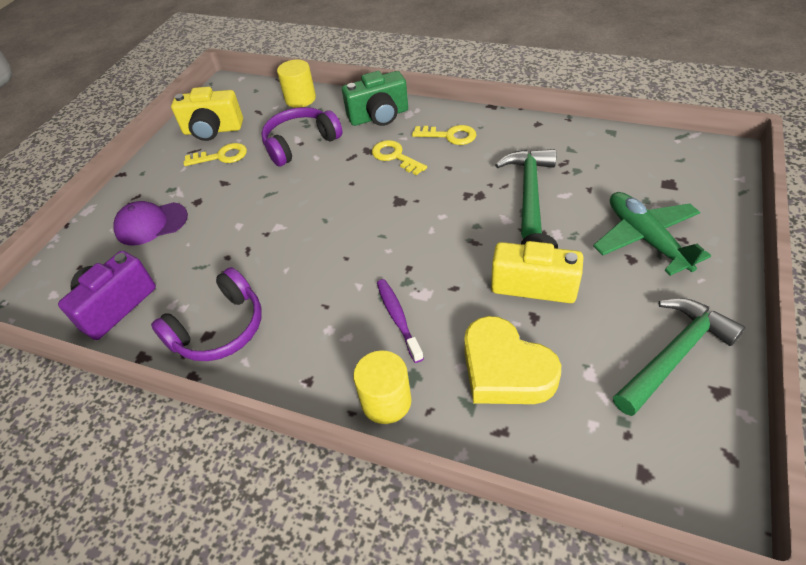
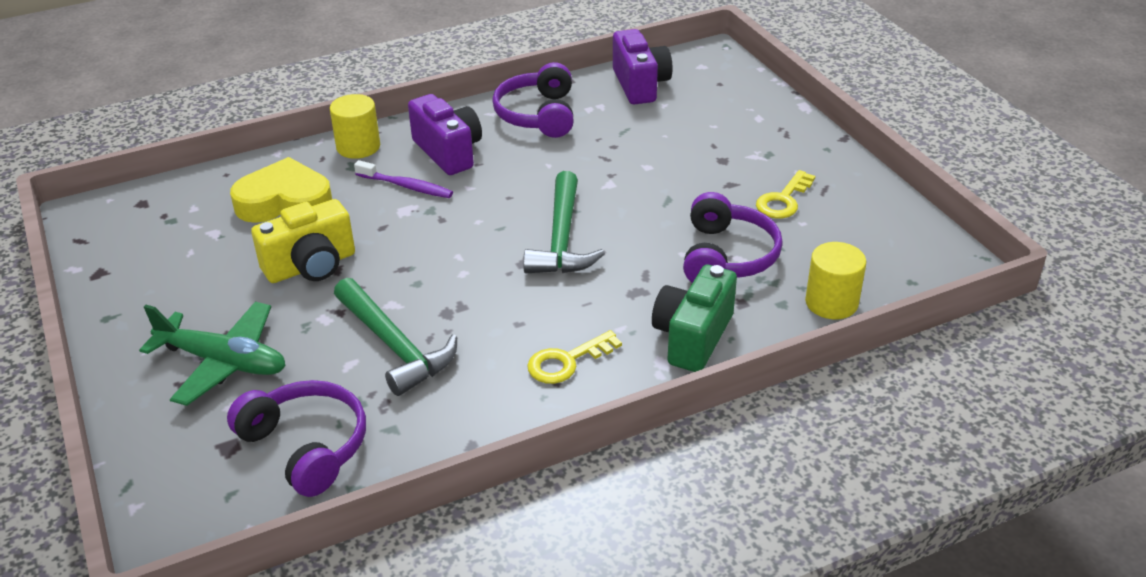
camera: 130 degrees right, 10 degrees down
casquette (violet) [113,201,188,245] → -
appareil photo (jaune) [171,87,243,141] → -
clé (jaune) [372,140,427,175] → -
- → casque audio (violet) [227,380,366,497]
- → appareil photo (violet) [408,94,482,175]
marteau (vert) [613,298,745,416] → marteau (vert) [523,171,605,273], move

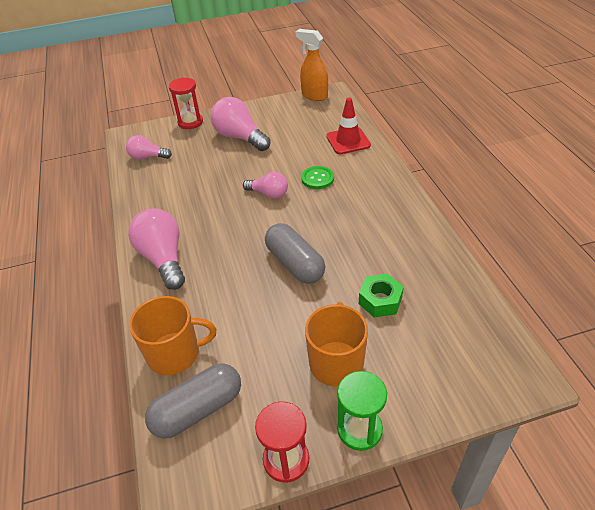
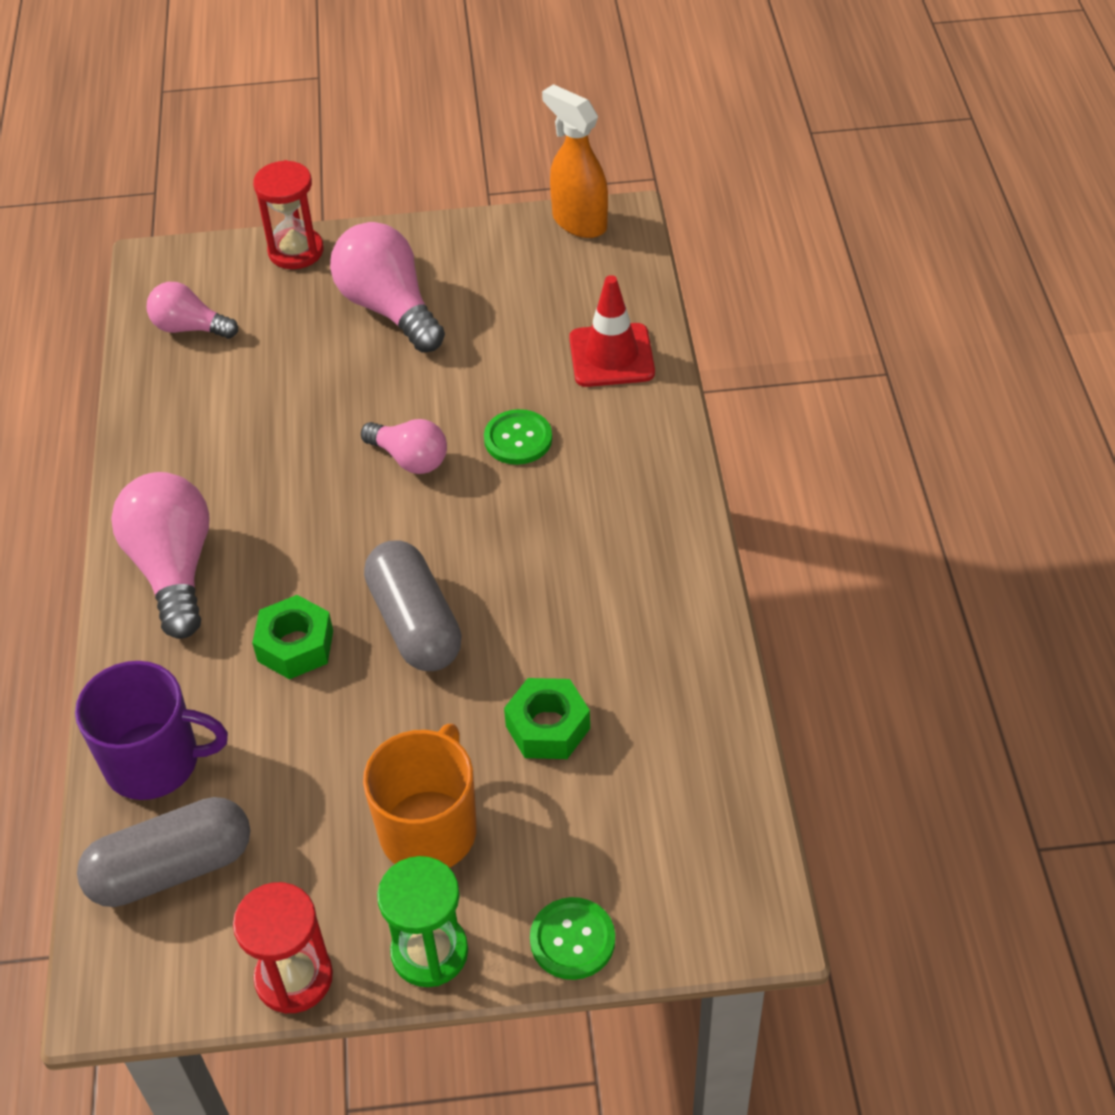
camera: 10 degrees right, 5 degrees up
- → écrou (vert) [252,595,333,679]
- → bouton (vert) [530,897,615,980]
tasse (orange) [129,296,216,375] → tasse (violet) [75,661,228,800]

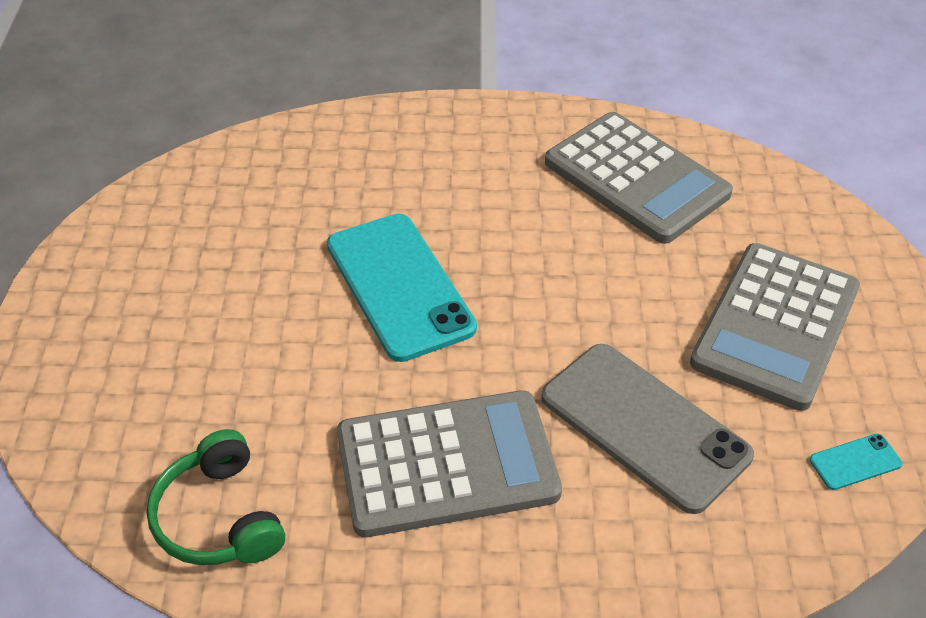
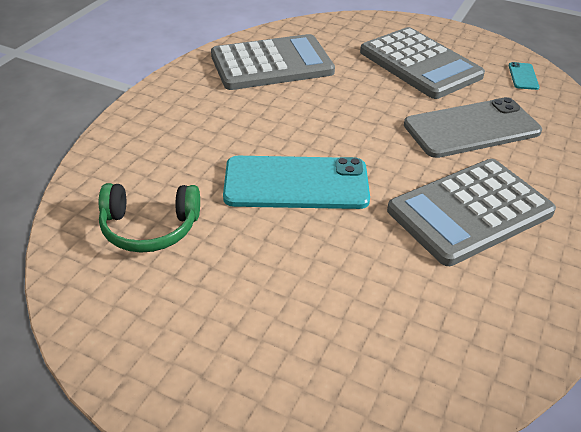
camera: 65 degrees left, 5 degrees down
casque audio (vert) [146,429,285,565] → casque audio (vert) [99,183,200,253], move
calculatrice (gris) [337,390,562,537] → calculatrice (gris) [387,159,556,266], 135 degrees counterclockwise

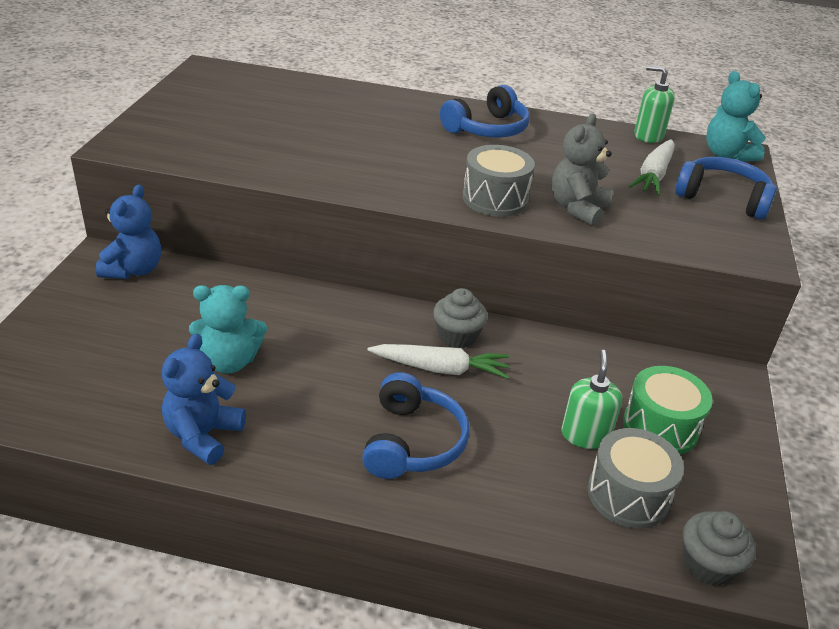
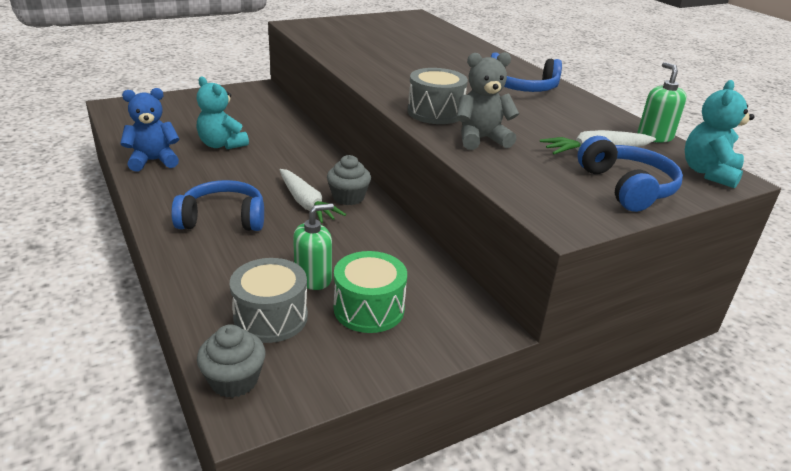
camera: 50 degrees right, 5 degrees down
ours en peluche (bleu) [96,185,161,279] → -
casque audio (bleu) [362,372,470,479] → casque audio (bleu) [171,180,264,231], 150 degrees counterclockwise

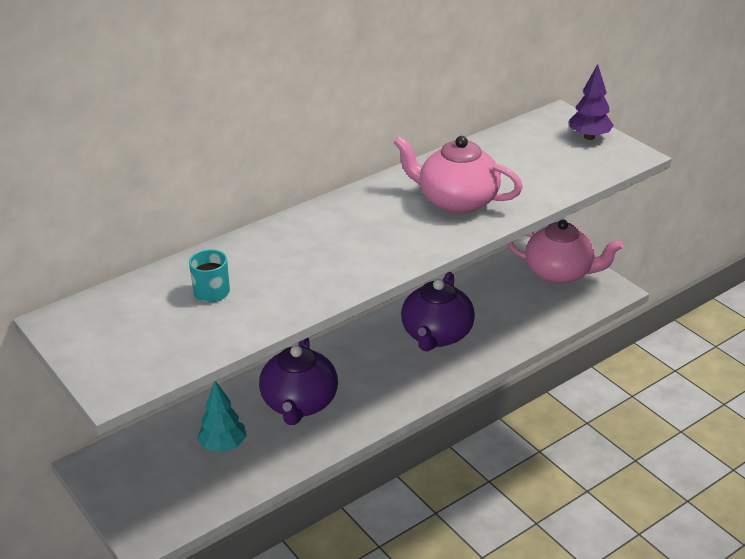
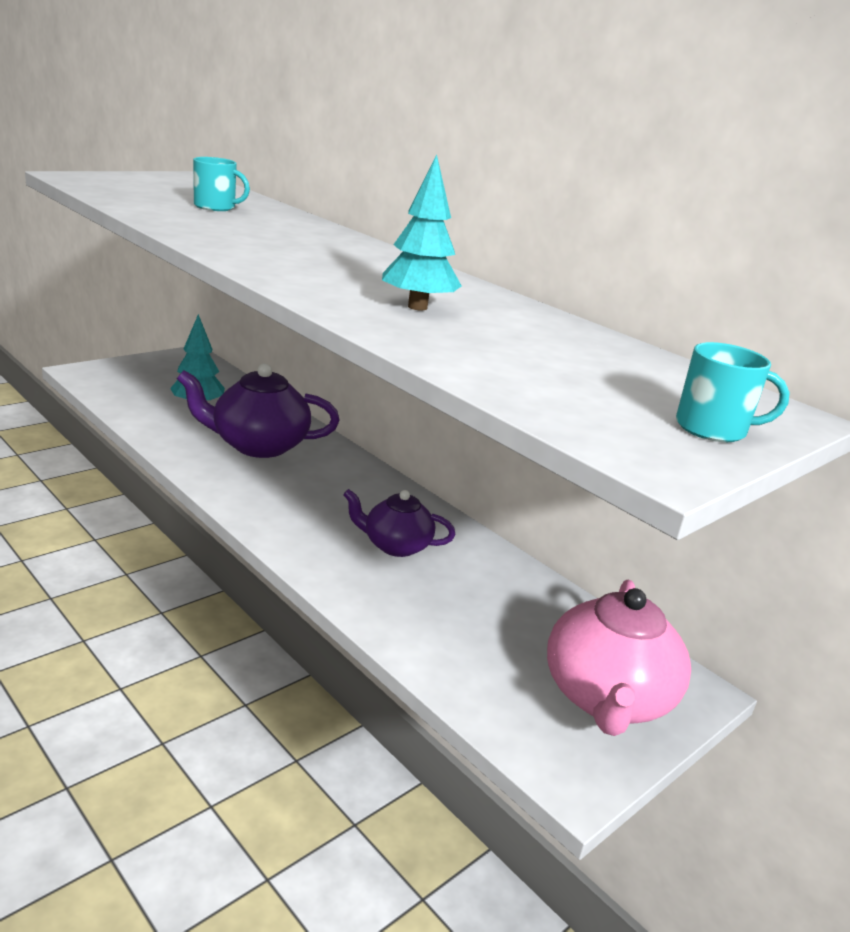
camera: 80 degrees right, 10 degrees down
théière (rose) [393,136,523,214] → arbre (turquoise) [382,154,461,311]
arbre (violet) [569,64,614,140] → tasse (turquoise) [676,342,790,442]
théière (violet) [401,272,475,352] → théière (violet) [343,489,455,557], x0.61

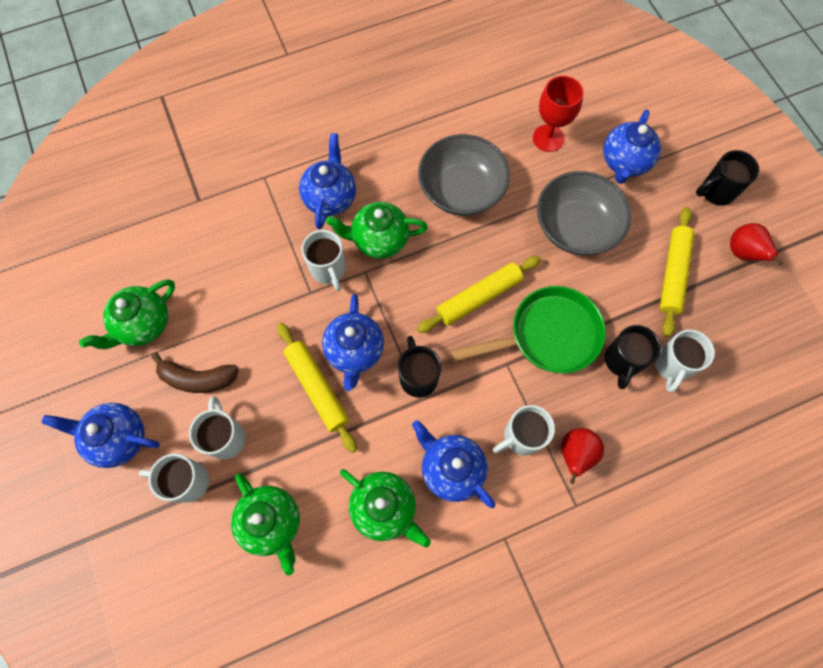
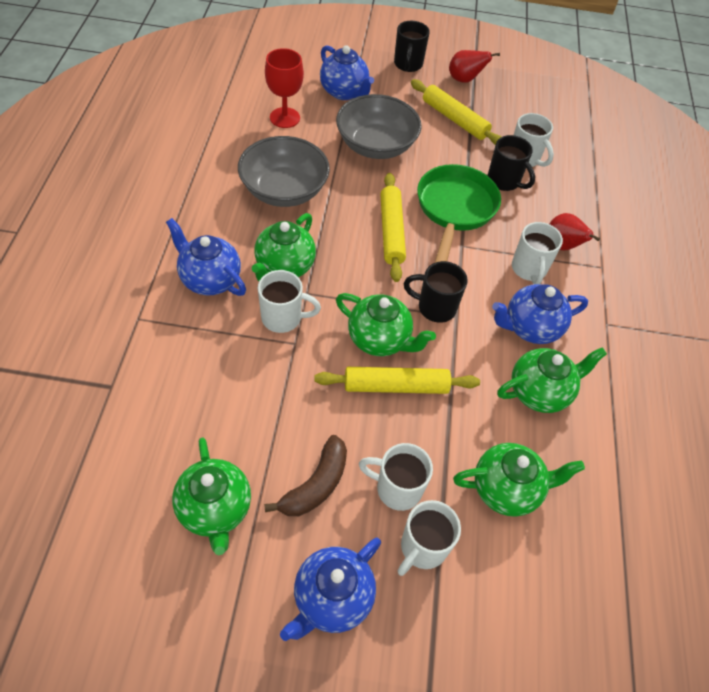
camera: 65 degrees left, 15 degrees down
théière (bleu) [322,294,384,391] → théière (vert) [336,293,436,356]

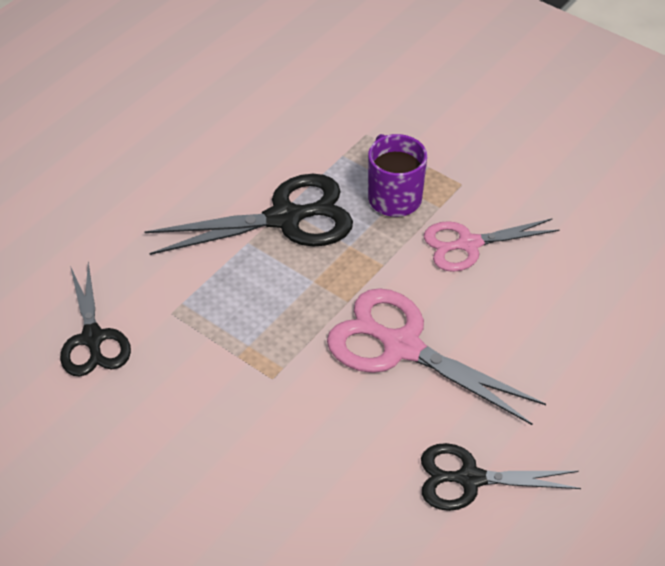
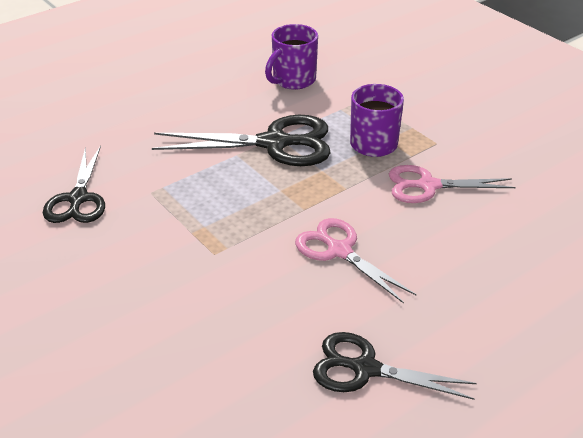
camera: 15 degrees right, 10 degrees down
- → tasse (violet) [265,24,318,90]
ciseaux (rose) [327,288,546,425] → ciseaux (rose) [295,218,417,304], x0.66

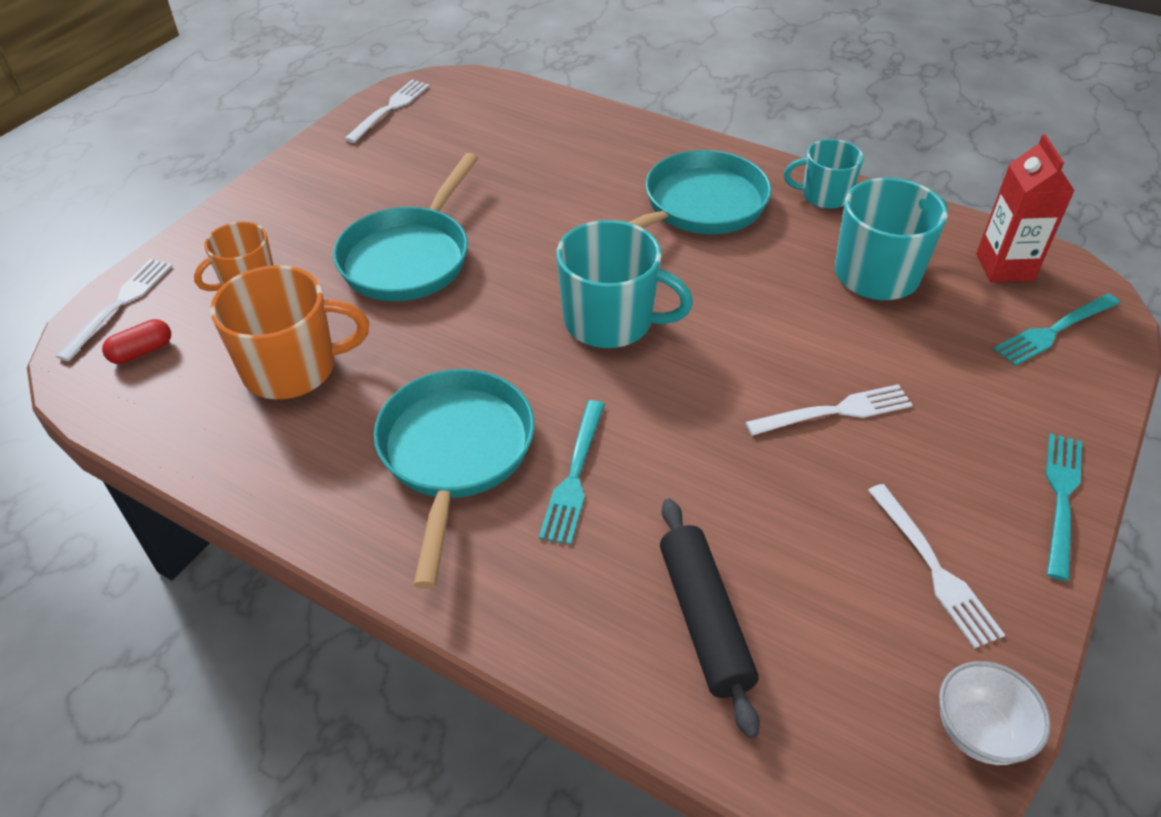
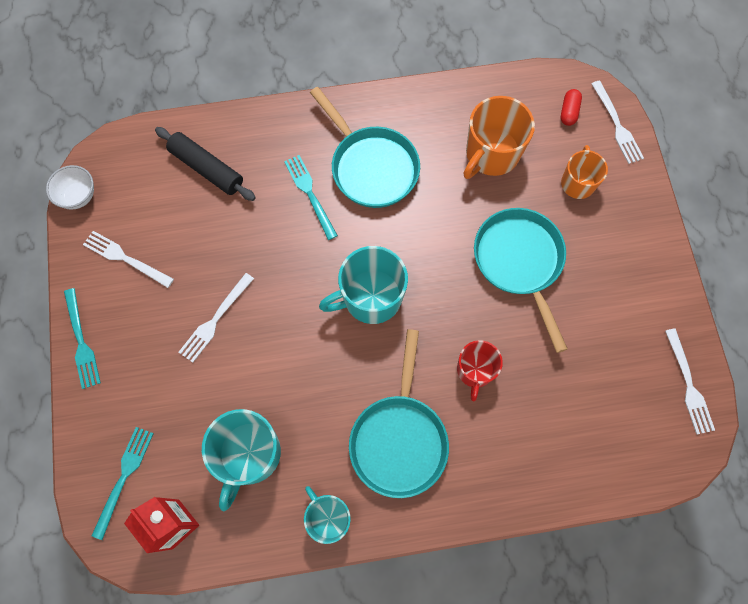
camera: 140 degrees right, 25 degrees up
- → tasse (rouge) [457,340,503,401]
tasse (turquoise) [784,139,864,209] → tasse (turquoise) [304,486,351,544], 90 degrees counterclockwise

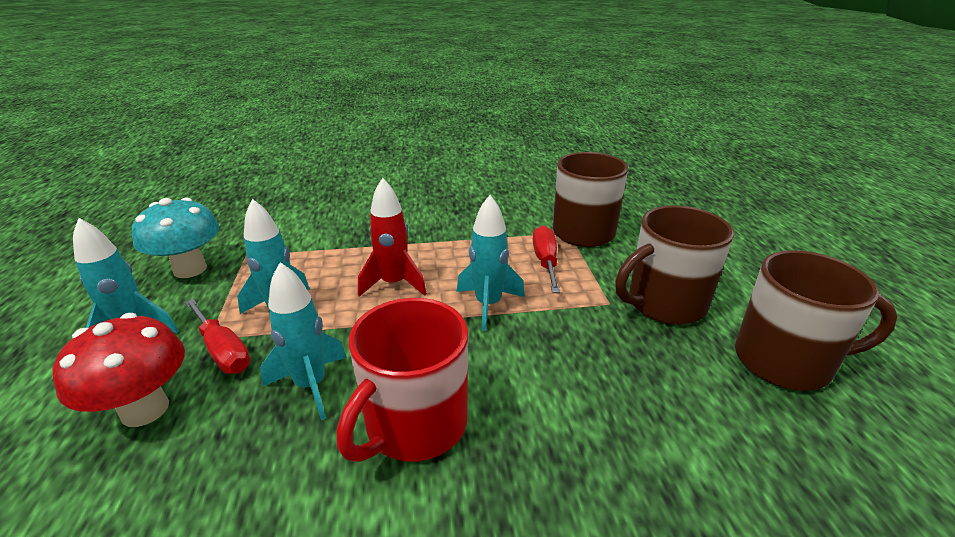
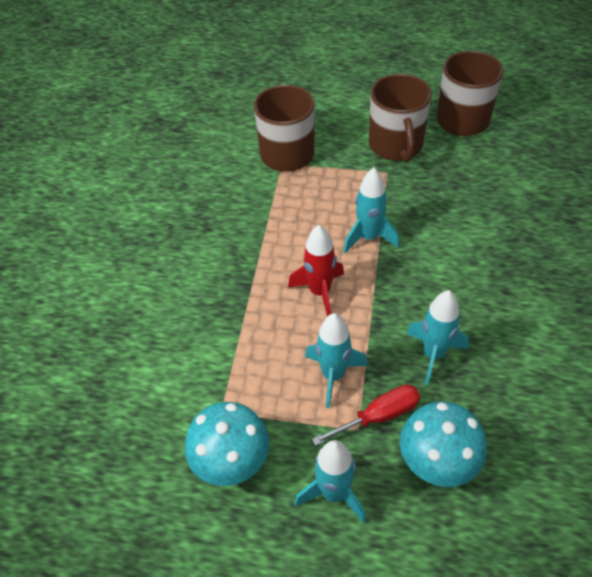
camera: 70 degrees left, 20 degrees up
tasse (rouge) [337,298,468,462] → -
tournevis (rouge) [533,225,560,293] → -
champignon (rouge) [53,313,185,427] → champignon (turquoise) [400,401,487,487]

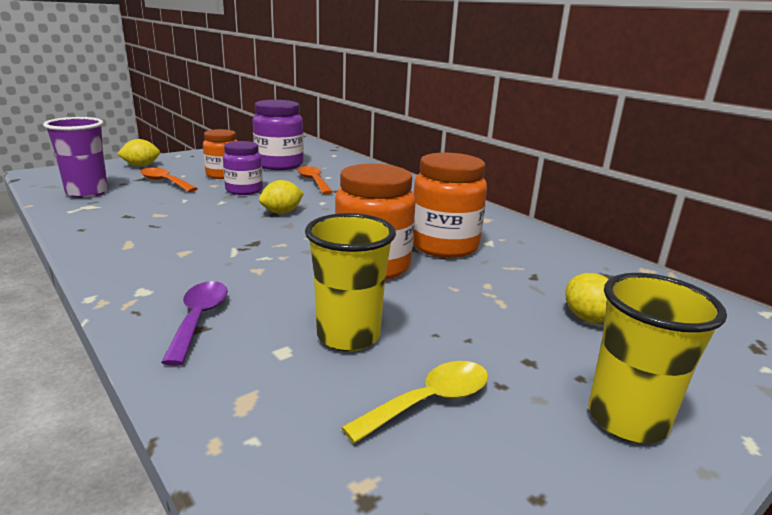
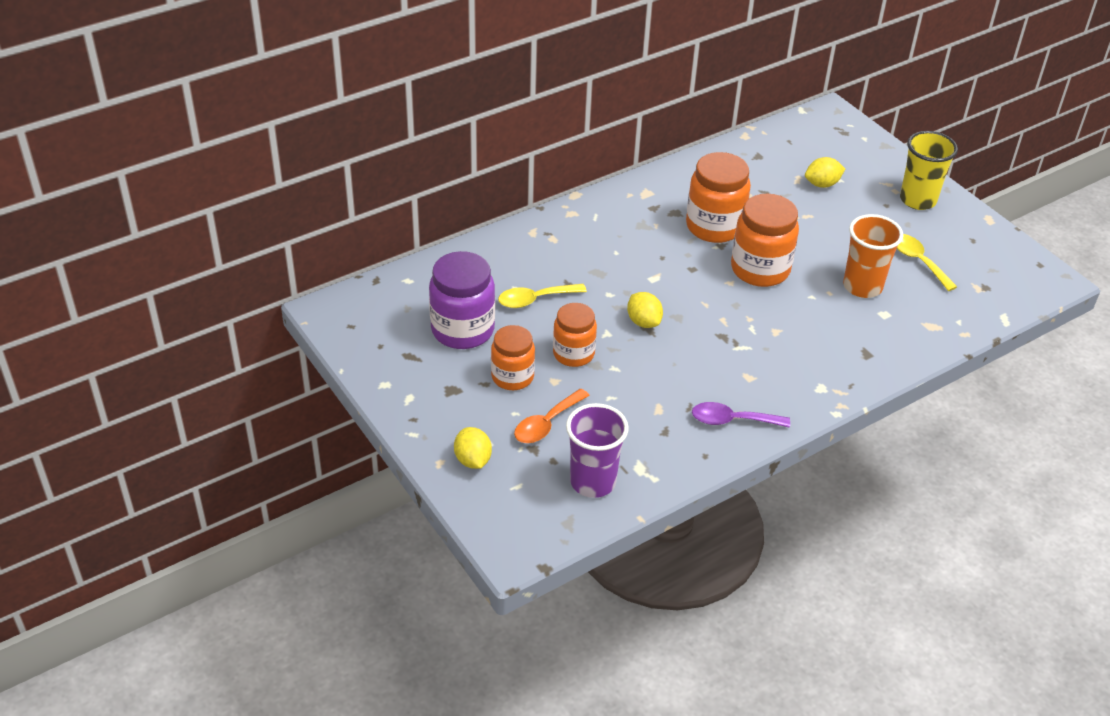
camera: 85 degrees left, 20 degrees up
cuillère (violet) [161,281,228,366] → cuillère (violet) [692,402,790,428], move
bocal (violet) [223,141,263,195] → bocal (orange) [553,303,597,367]
cuillère (orange) [297,166,333,194] → cuillère (jaune) [498,284,587,308]
gobelet (jaune) [305,213,396,351] → gobelet (orange) [843,214,903,298]

